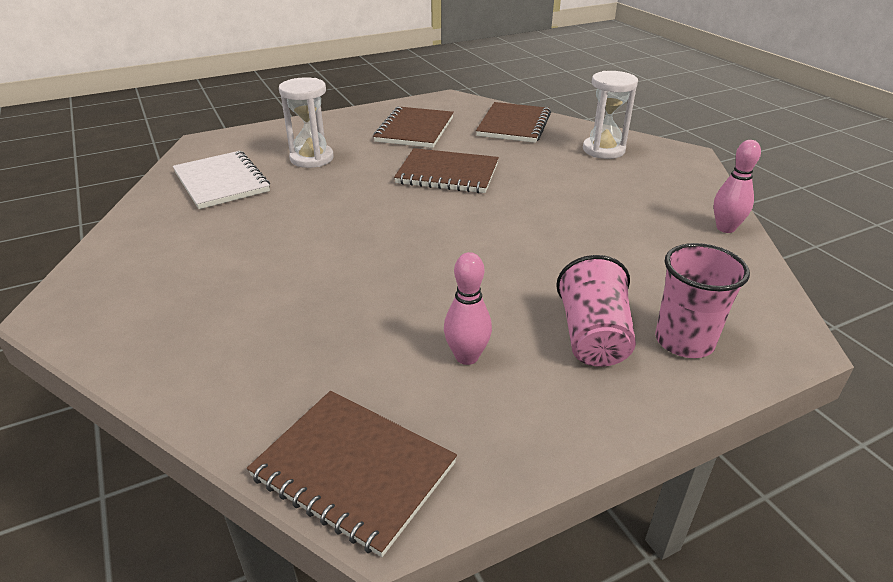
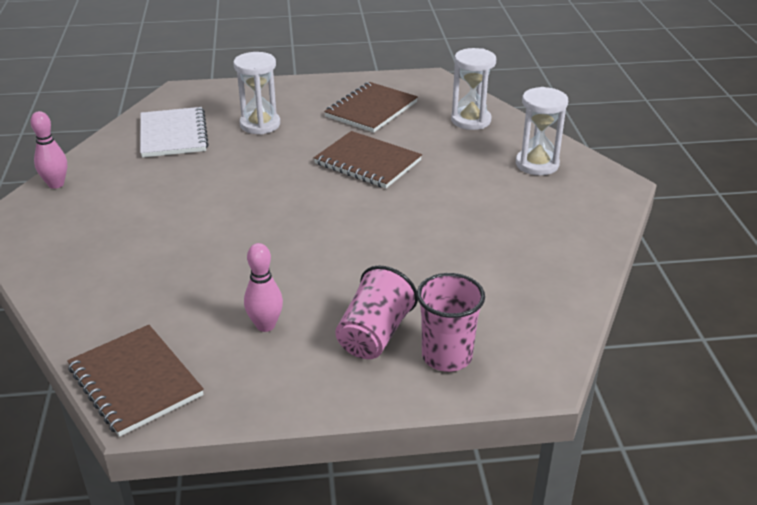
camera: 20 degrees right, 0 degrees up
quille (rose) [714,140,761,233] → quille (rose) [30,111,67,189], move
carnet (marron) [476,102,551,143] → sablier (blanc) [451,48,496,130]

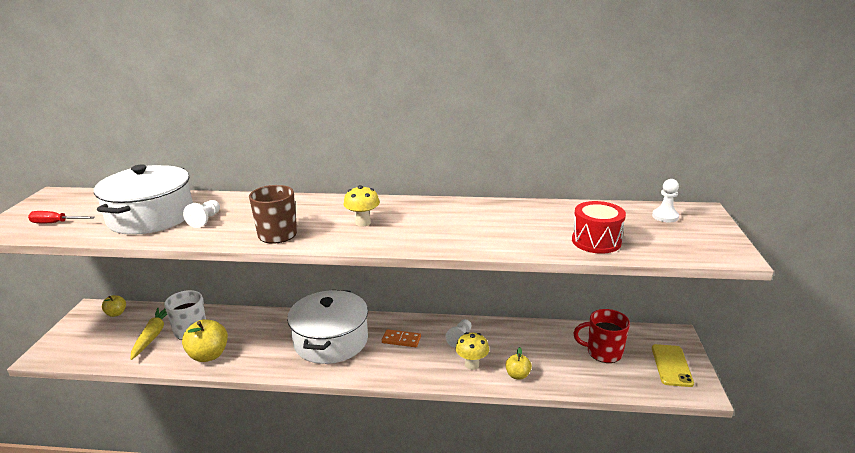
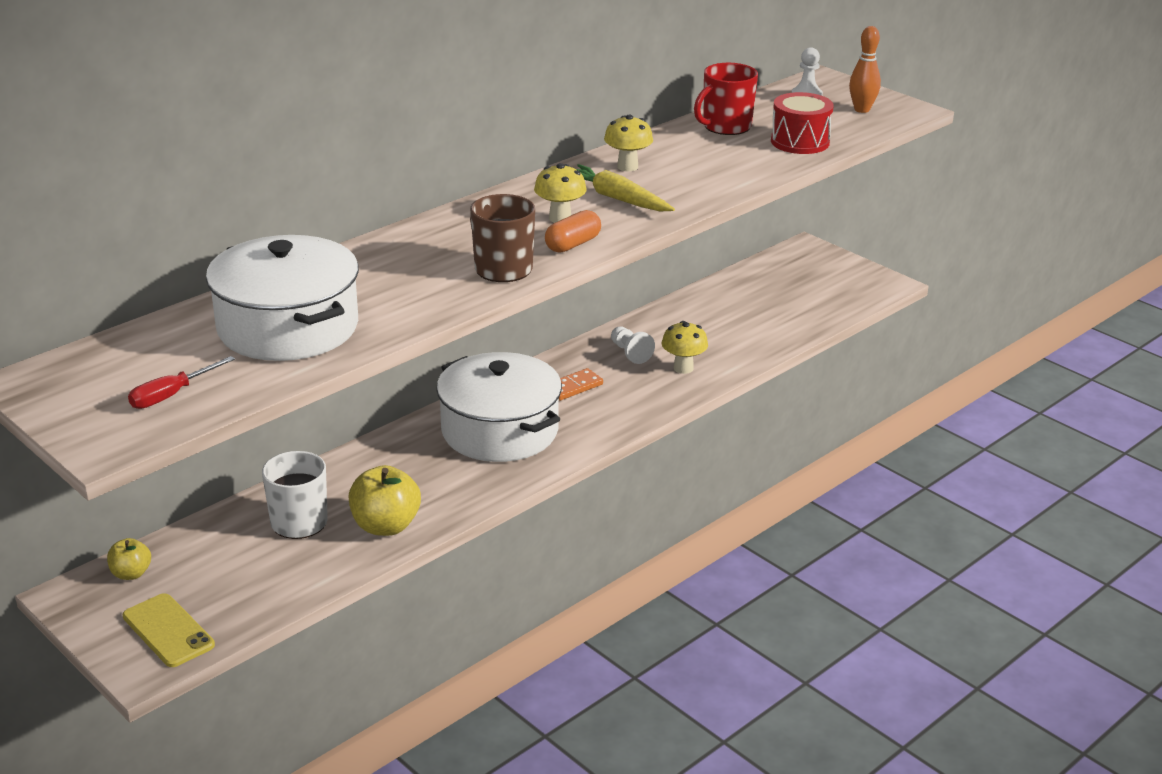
camera: 50 degrees left, 5 degrees up
pion (blanc) [183,200,220,228] → -
pomme (jaune) [505,347,532,380] → -
- → gélule (orange) [545,210,601,253]
- → champignon (jaune) [604,115,653,171]
- → quille (orange) [849,26,881,113]
carotte (jaune) [130,308,167,360] → carotte (jaune) [576,164,675,211], move
tasse (rouge) [573,309,630,363] → tasse (rouge) [694,63,758,135], move
téléphone (jaune) [652,344,694,387] → téléphone (jaune) [123,593,215,667], move

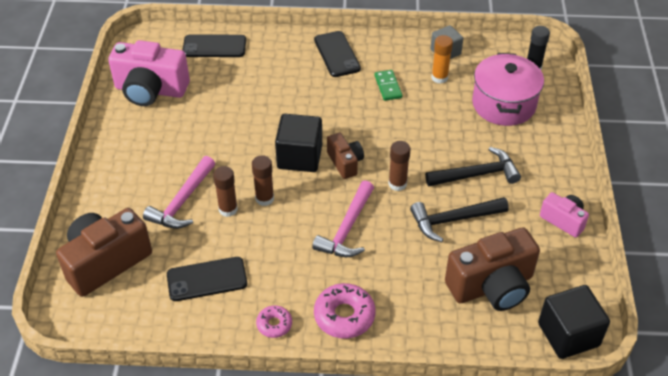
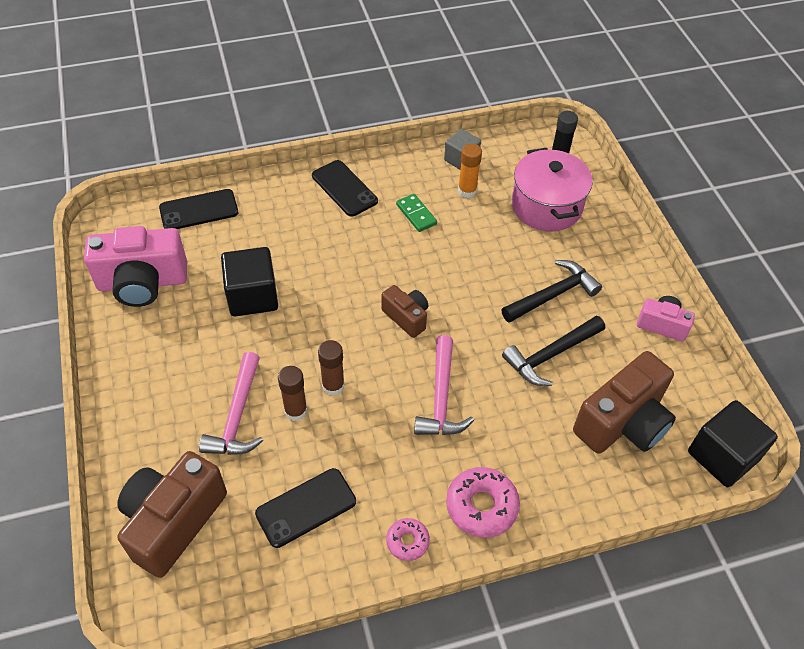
camera: 20 degrees left, 5 degrees up
bâton de colle (marron) [388,141,411,191] → -
cube (noir) [275,114,322,172] → cube (noir) [221,247,278,317], move

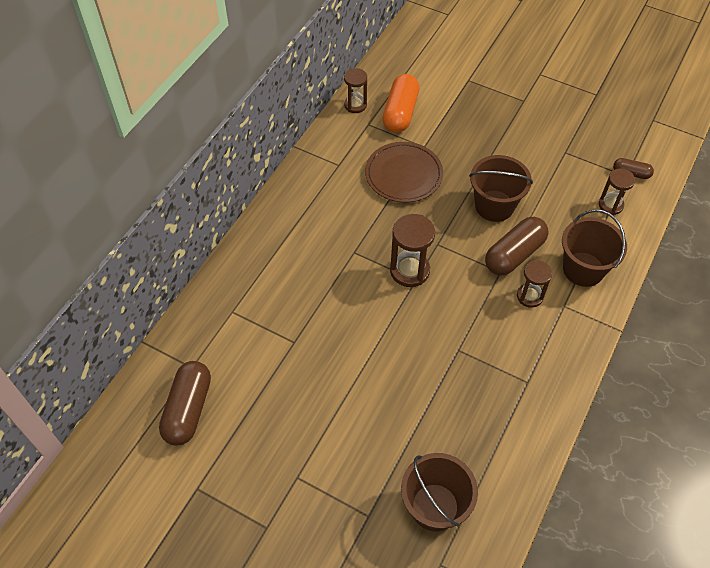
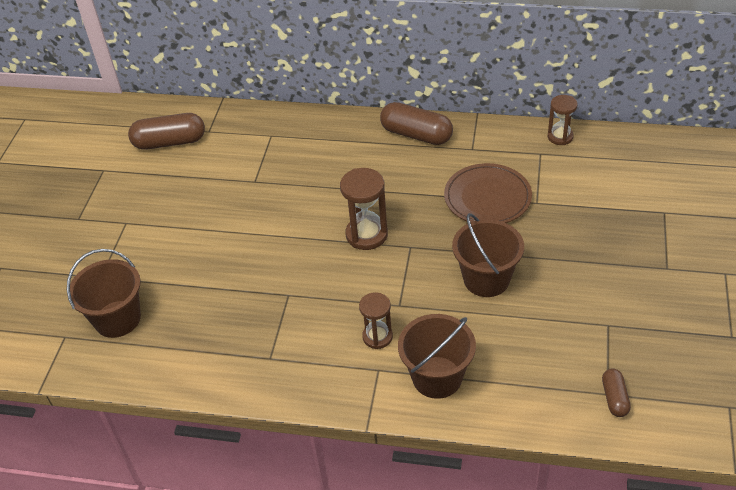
camera: 75 degrees right, 10 degrees down
gélule (orange) [383,74,419,133] → -
sablier (marron) [599,168,635,215] → -
gélule (marron) [485,217,548,275] → gélule (marron) [380,102,453,145], move

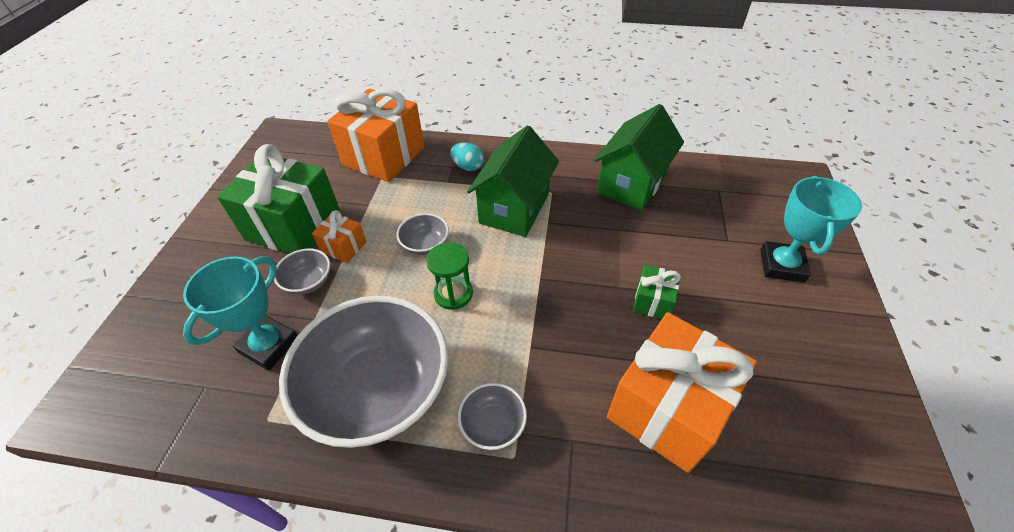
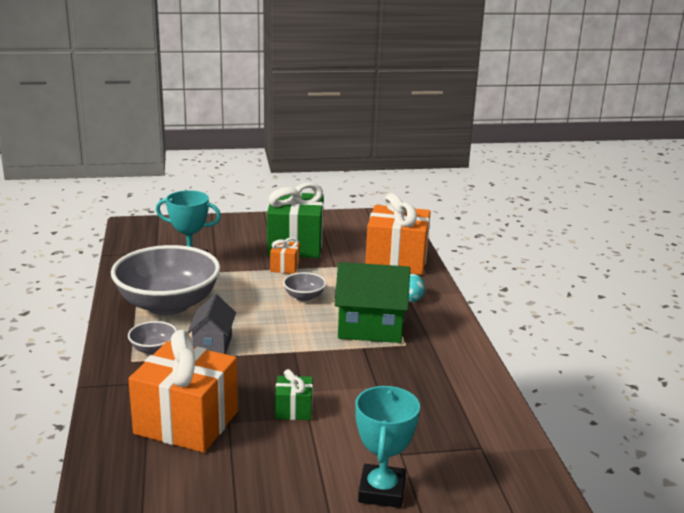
camera: 70 degrees right, 25 degrees down
bol (gris) [274,249,330,295] → -
sablier (vert) [426,242,473,310] → -
maison (vert) [594,104,684,211] → -
- → maison (gris) [187,294,236,354]
trophée (turquoise) [760,176,862,283] → trophée (turquoise) [355,386,420,508], 75 degrees counterclockwise

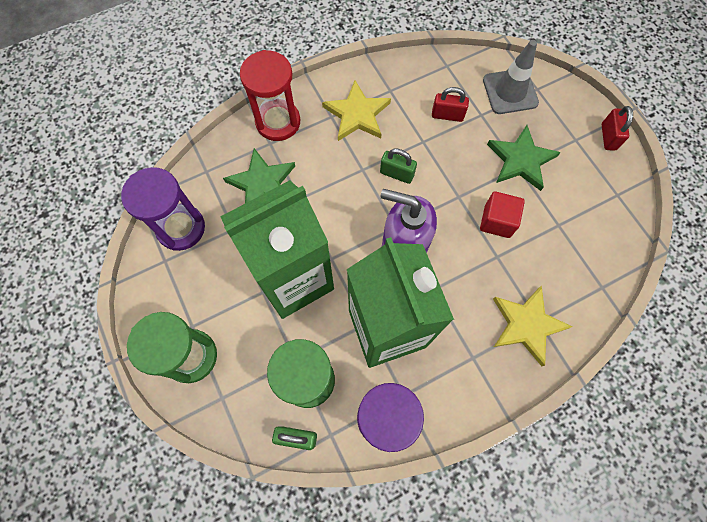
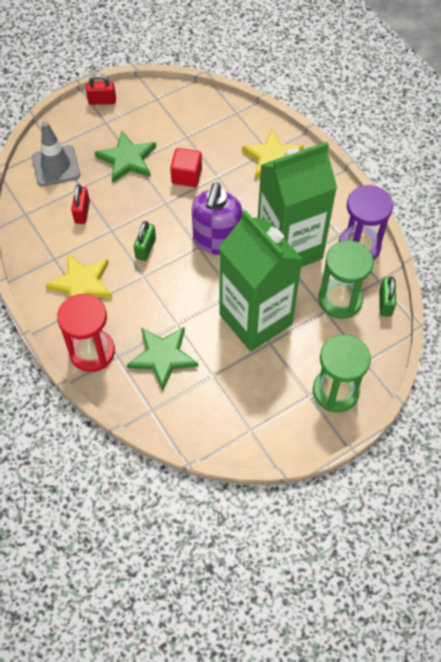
camera: 95 degrees left, 10 degrees down
sablier (violet) [121,167,205,251] → -

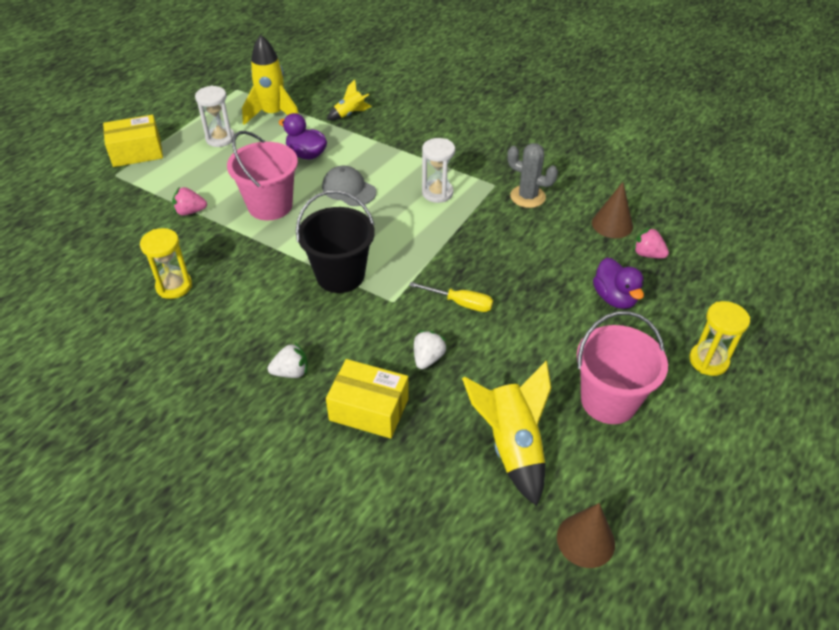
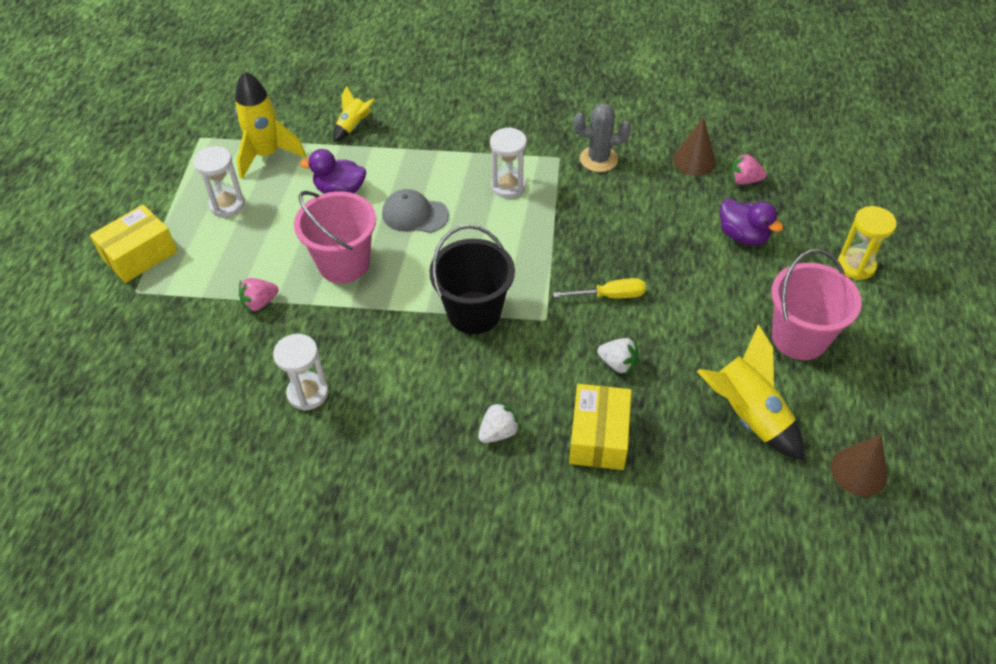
camera: 25 degrees left, 5 degrees up
sablier (jaune) [140,228,192,299] → sablier (blanc) [273,334,329,411]
boîte (jaune) [326,359,409,439] → boîte (jaune) [569,384,632,470], 75 degrees counterclockwise
fraise (blanc) [414,330,447,369] → fraise (blanc) [597,338,639,374], 120 degrees clockwise

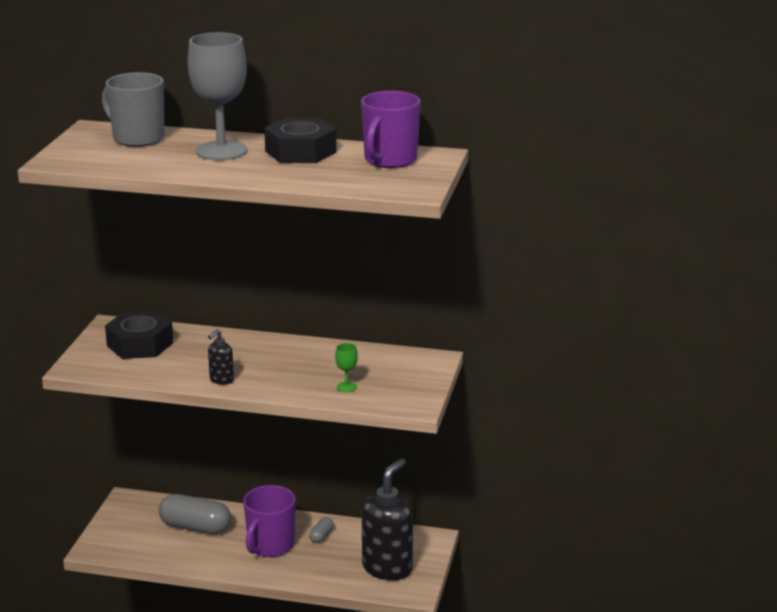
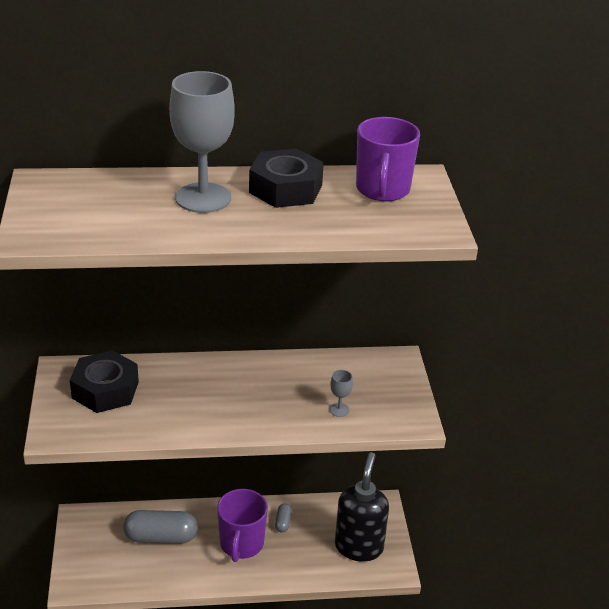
camera: 20 degrees left, 10 degrees up
tasse (gris) [102,72,164,147] → -
distributeur de savon (noir) [208,329,234,385] → -
verre à pied (vert) [335,343,358,392] → verre à pied (gris) [330,370,353,417]

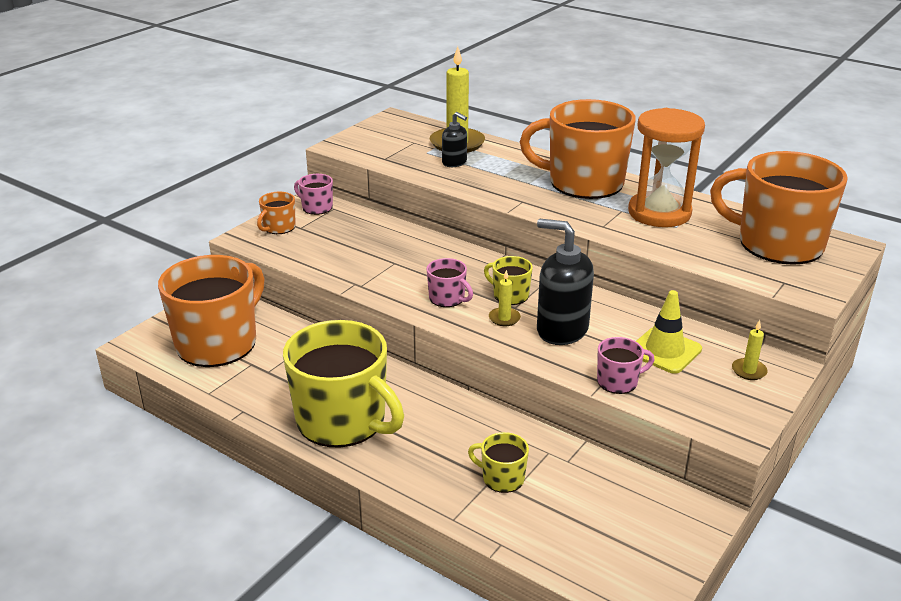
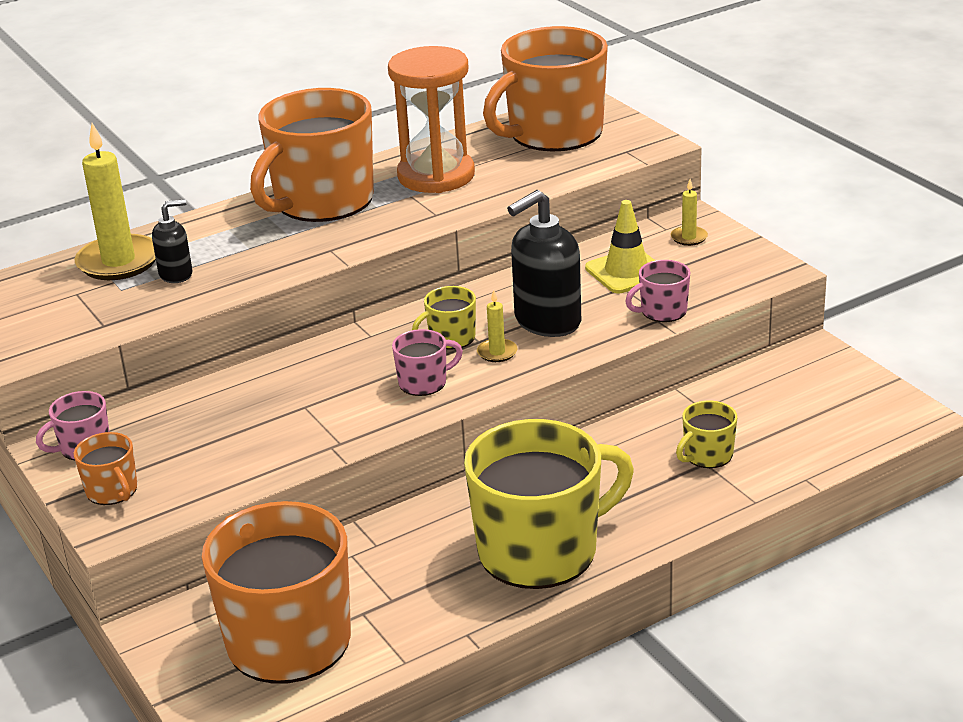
camera: 65 degrees left, 0 degrees up
tasse (rose) [597,337,655,394] → tasse (rose) [625,260,690,322], 120 degrees counterclockwise

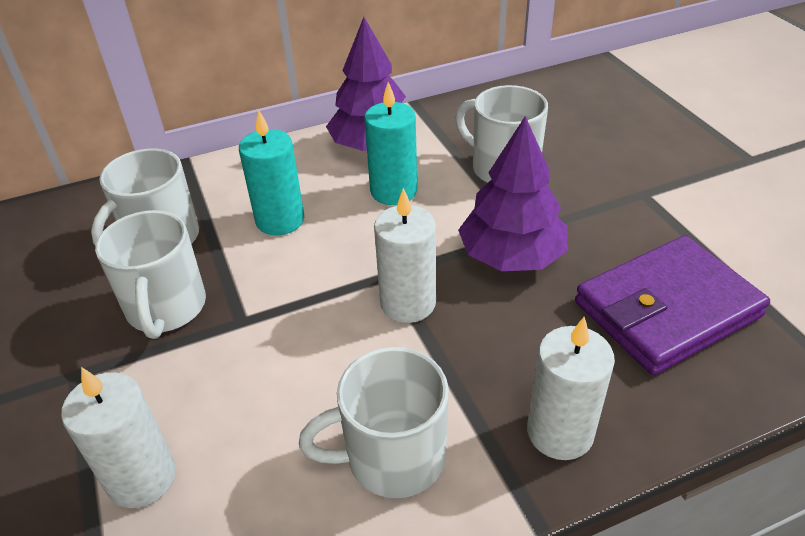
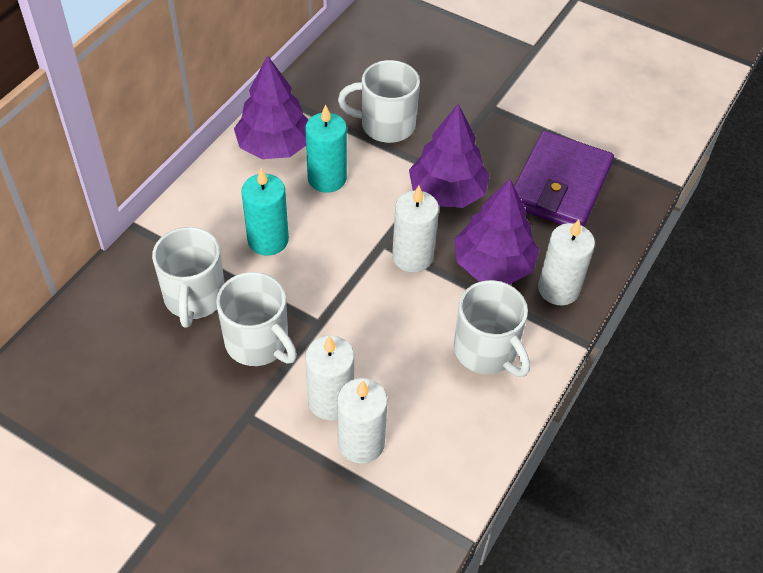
camera: 40 degrees left, 10 degrees up
- → bougie (blanc) [305,336,354,420]
- → arbre (violet) [454,179,539,284]
tasse (blanc) [299,347,449,498] → tasse (blanc) [454,280,530,377], 75 degrees counterclockwise

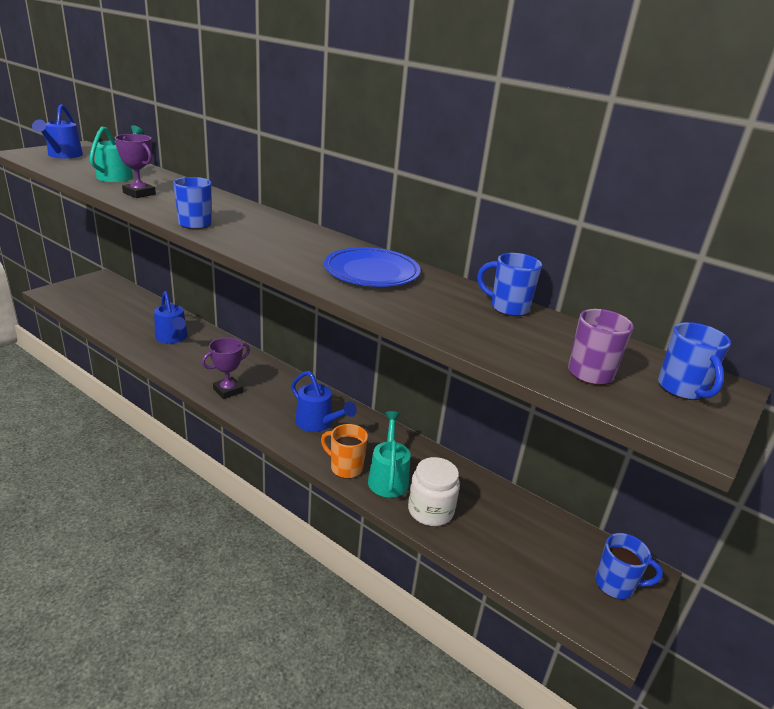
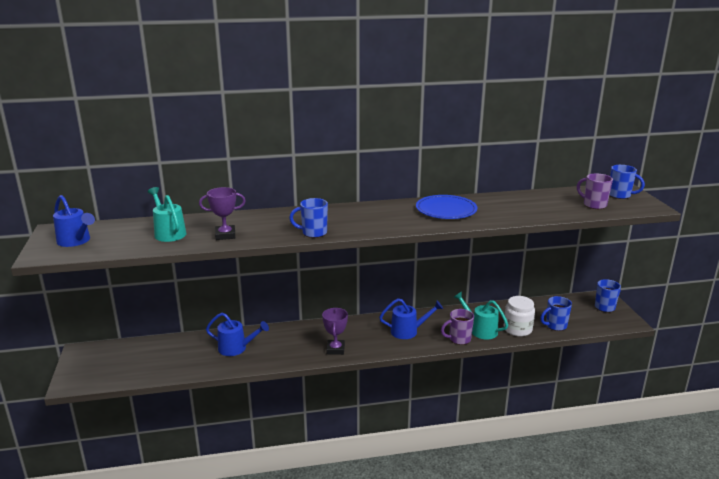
camera: 45 degrees left, 5 degrees down
tasse (bleu) [477,253,542,317] → tasse (bleu) [540,296,572,331], move
tasse (orange) [321,424,368,479] → tasse (violet) [441,309,474,345]

